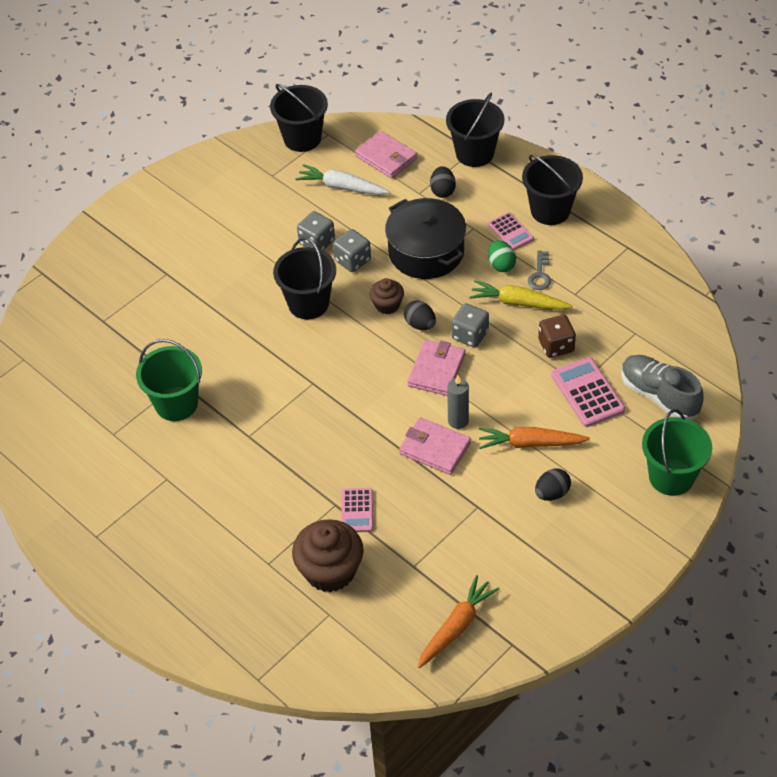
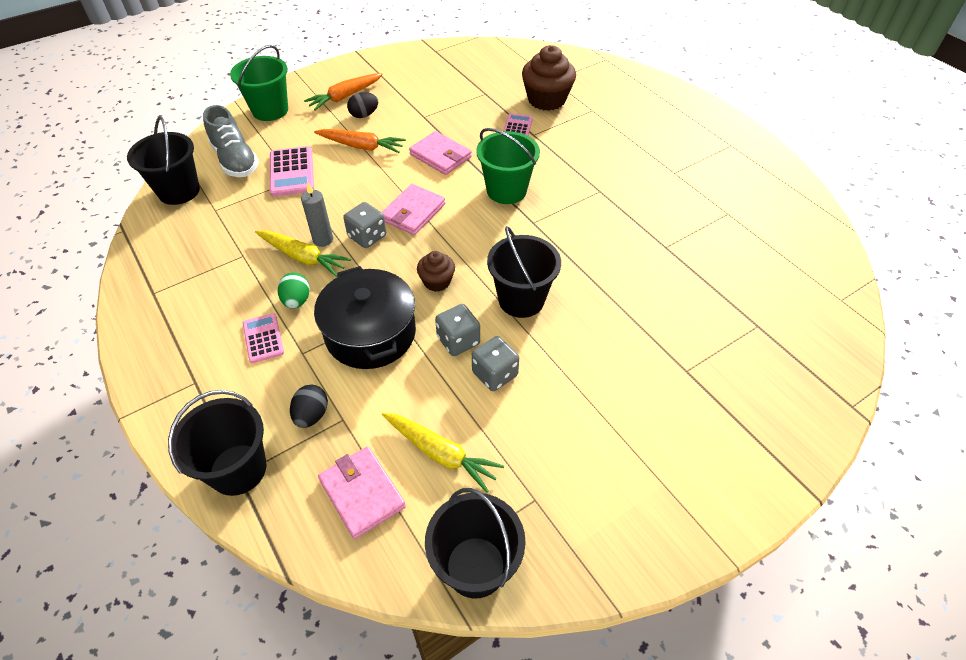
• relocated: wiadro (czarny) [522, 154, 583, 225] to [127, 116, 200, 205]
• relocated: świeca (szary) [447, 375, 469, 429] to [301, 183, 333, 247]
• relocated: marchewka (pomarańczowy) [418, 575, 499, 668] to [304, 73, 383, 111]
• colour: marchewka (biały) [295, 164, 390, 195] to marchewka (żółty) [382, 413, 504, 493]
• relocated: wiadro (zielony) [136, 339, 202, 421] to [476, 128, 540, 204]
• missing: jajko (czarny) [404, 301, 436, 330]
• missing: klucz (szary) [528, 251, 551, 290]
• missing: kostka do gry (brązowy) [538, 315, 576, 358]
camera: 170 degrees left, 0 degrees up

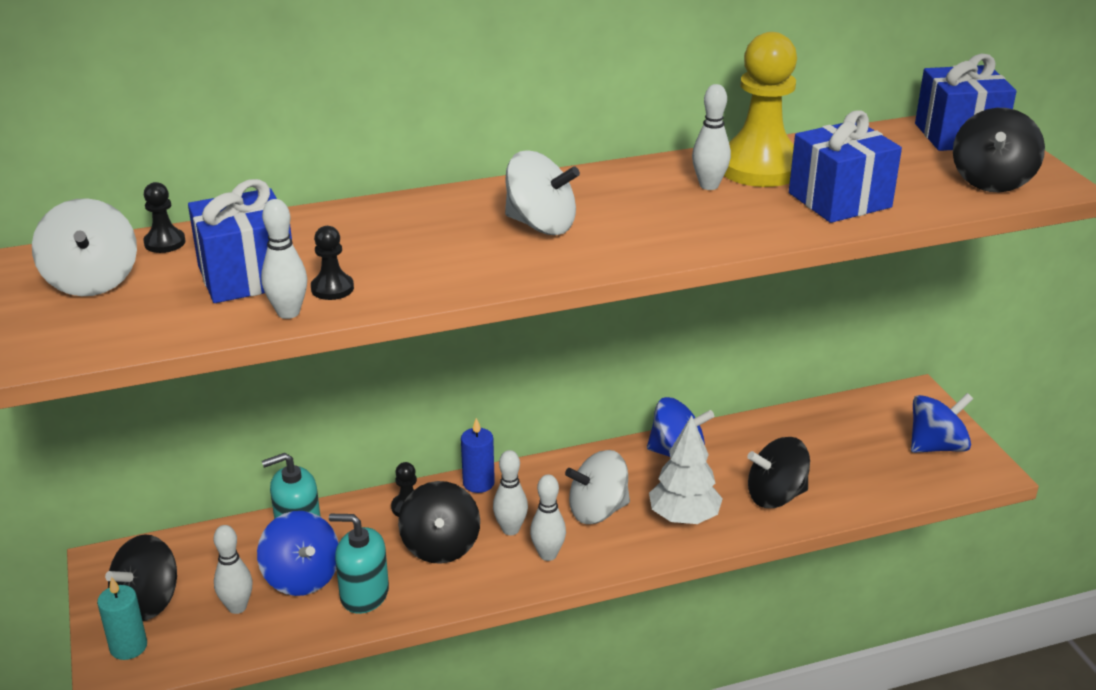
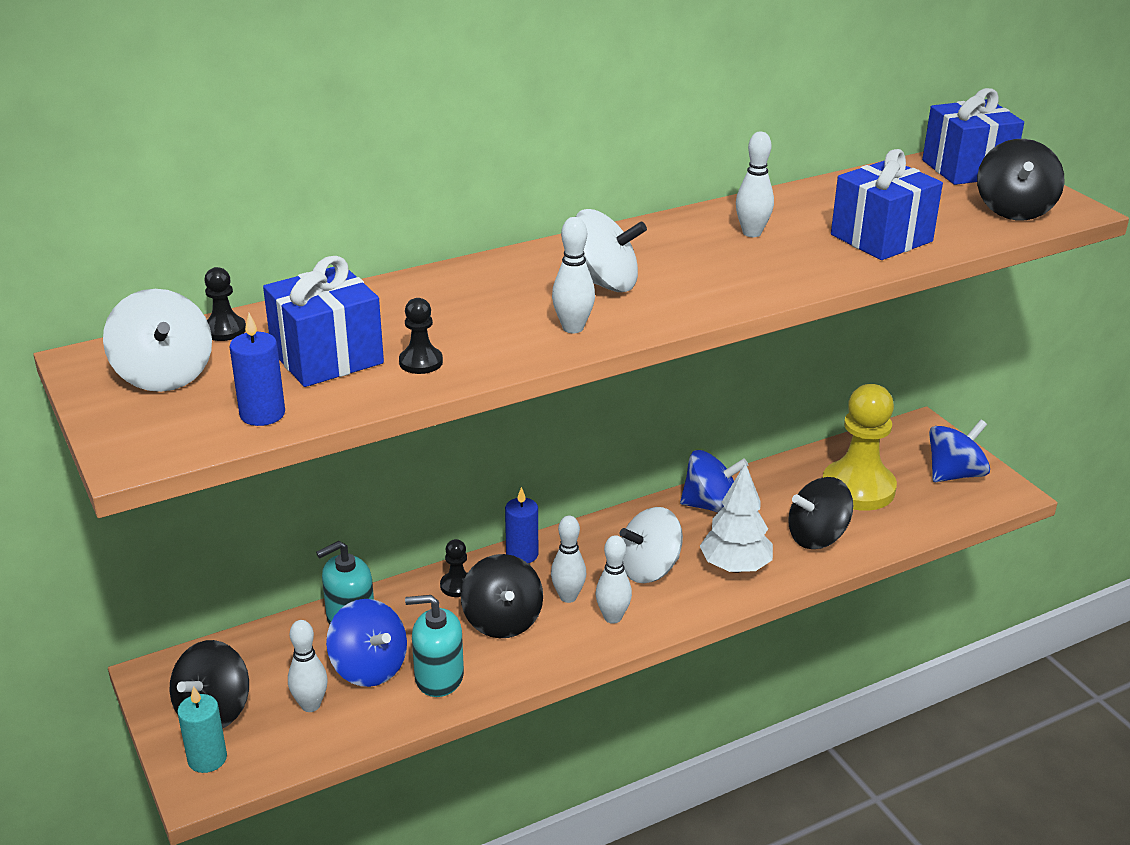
• appeared: świeca (niebieski) [229, 313, 285, 426]
• relocated: kręgiel (biały) [261, 199, 307, 319] to [552, 217, 595, 333]
• relocated: pionek (żółty) [724, 32, 797, 187] to [823, 384, 897, 511]
camera: 10 degrees left, 0 degrees up

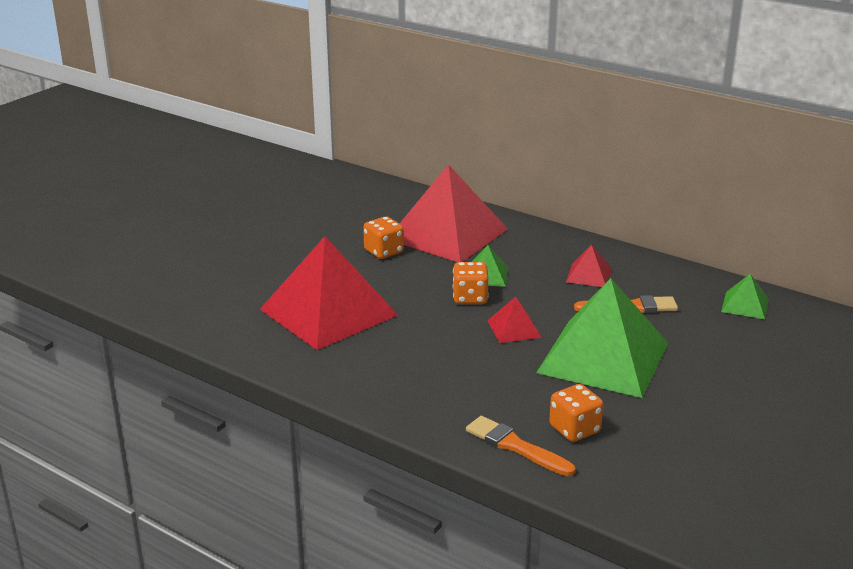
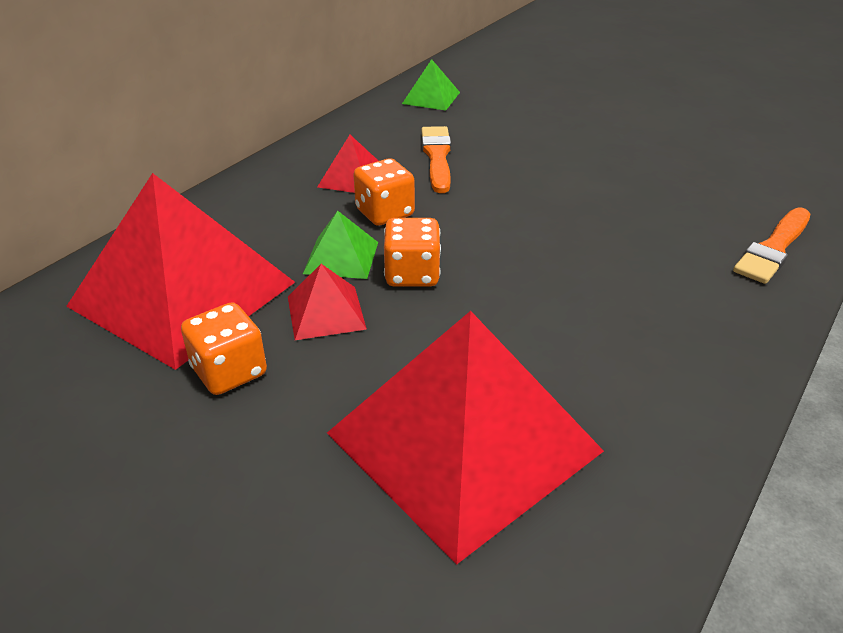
• relocated: piramida (czerwony) [487, 297, 542, 343] to [288, 264, 367, 340]
• relocated: kostka do gry (pomarańczowy) [549, 384, 603, 442] to [353, 158, 415, 226]
• missing: piramida (zielony) [536, 278, 668, 398]
camera: 90 degrees left, 10 degrees up

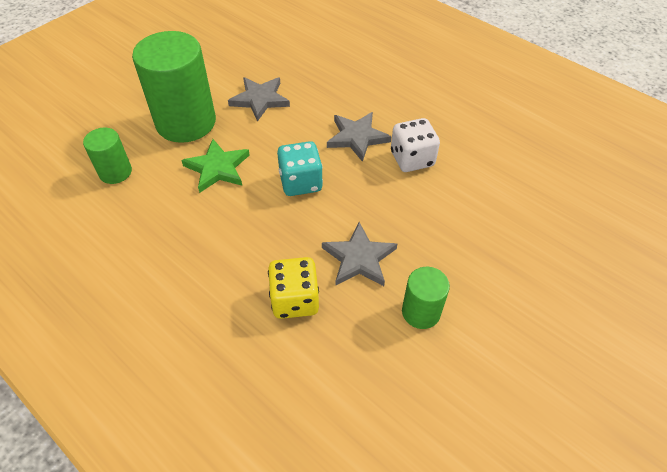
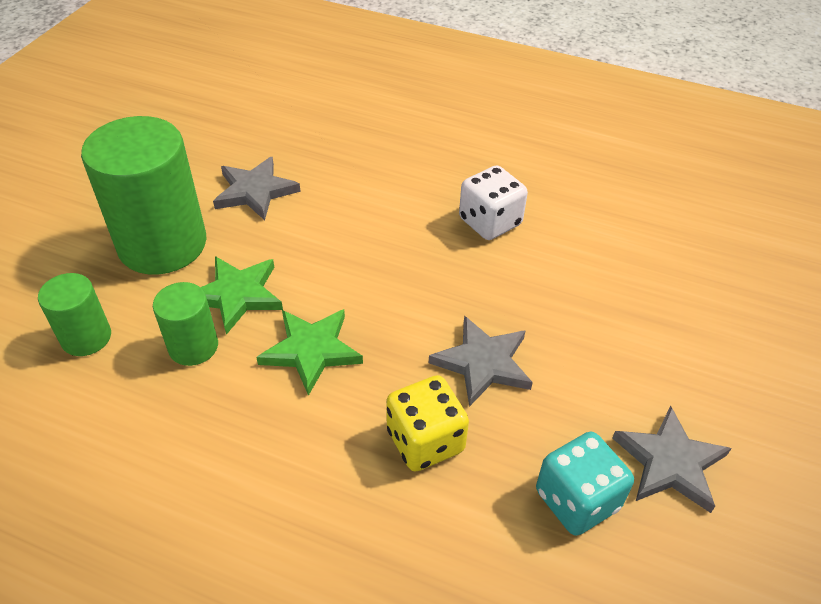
• relocated: walec (zielony) [402, 267, 450, 329] to [153, 282, 218, 366]
• appeared: gwiazda (zielony) [256, 309, 363, 396]
• relocated: kostka do gry (turkusowy) [277, 141, 323, 196] to [536, 431, 634, 536]
• relocated: gwiazda (szary) [327, 112, 391, 162] to [612, 406, 732, 513]
camera: 20 degrees left, 5 degrees down

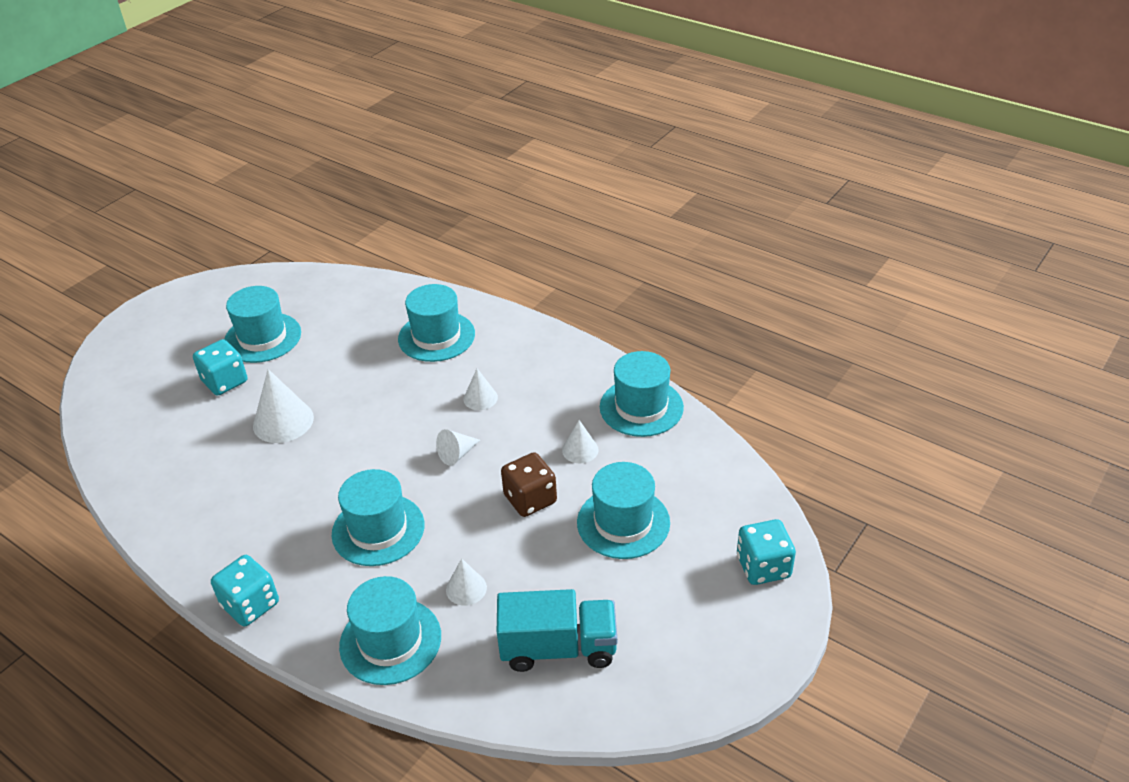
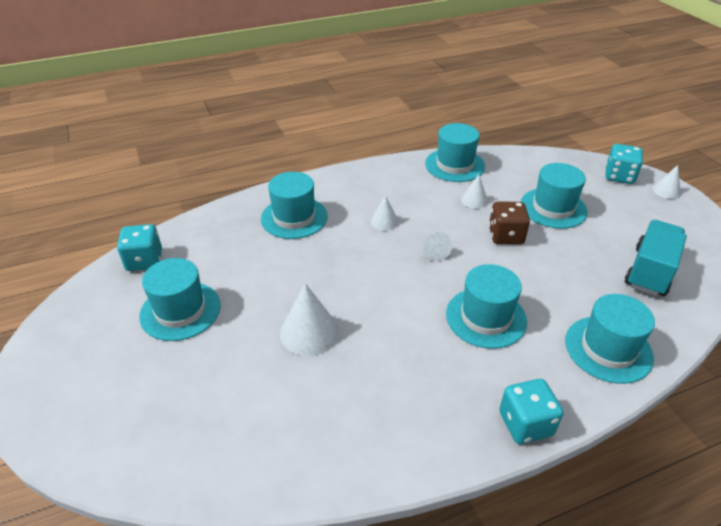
• relocated: kostka do gry (turkusowy) [193, 339, 247, 395] to [117, 224, 162, 271]
• relocated: stożek (biały) [446, 558, 487, 606] to [653, 165, 681, 199]
camera: 60 degrees left, 0 degrees up

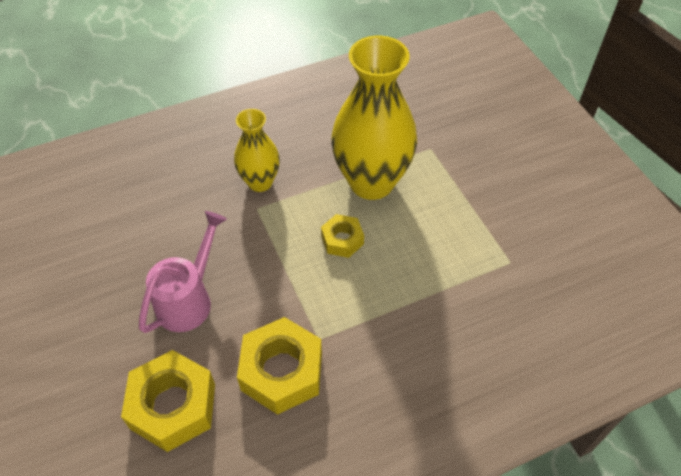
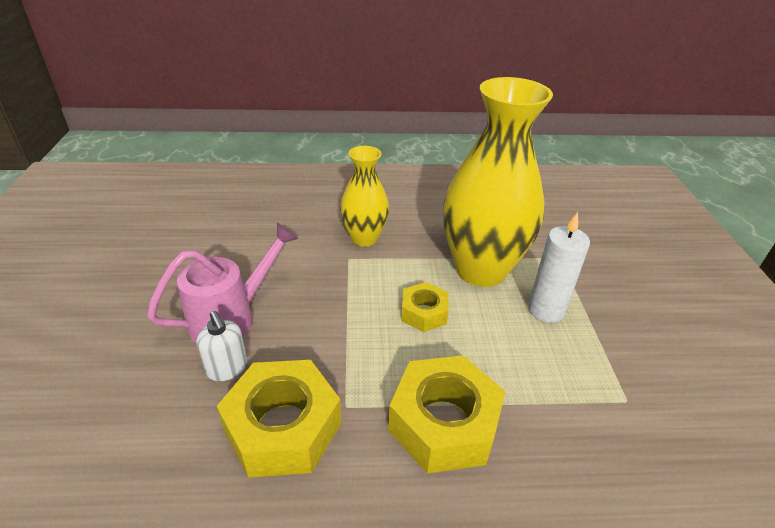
• appeared: dozownik mydła (biały) [197, 311, 247, 381]
• relocated: nakrętka (żółty) [121, 350, 215, 452] to [388, 355, 506, 473]
• appeared: świeca (biały) [528, 212, 590, 323]
camera: 20 degrees right, 15 degrees down

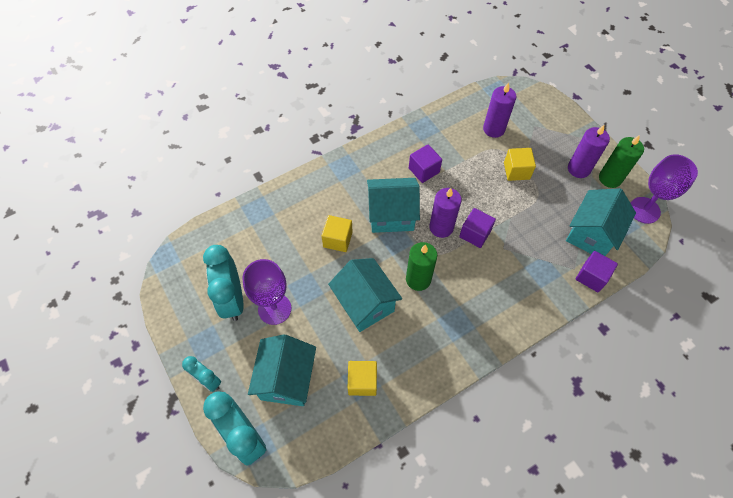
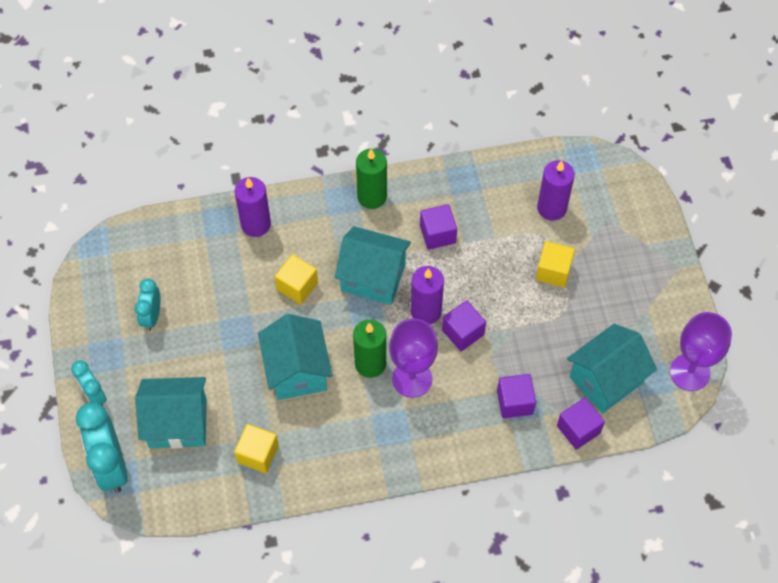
• size: budzik (turkusowy) [203, 245, 244, 321] = [135, 279, 161, 331] x0.58
• spun: domek (turkusowy) [248, 334, 316, 406] = [135, 377, 207, 449] 60 degrees clockwise
• relocated: świeca (fioletowy) [568, 125, 610, 178] to [235, 177, 271, 237]
• relocated: świeca (zielony) [599, 135, 644, 188] to [356, 149, 387, 209]
• relocated: kielich (fioletowy) [242, 259, 291, 325] to [389, 319, 438, 398]
• appeared: sześcian (fioletowy) [497, 374, 536, 418]
camera: 20 degrees right, 0 degrees up

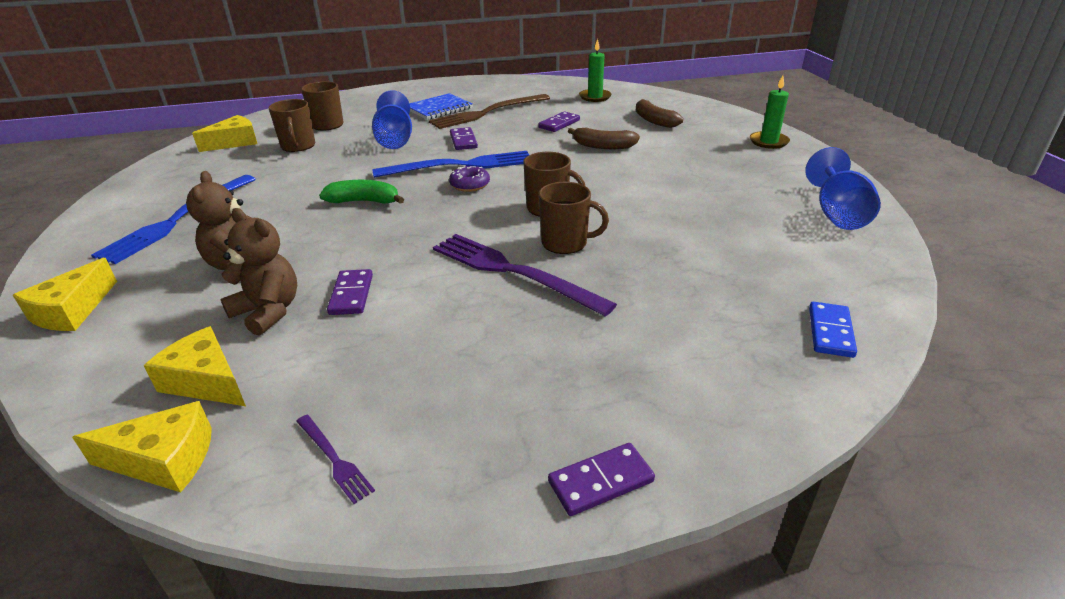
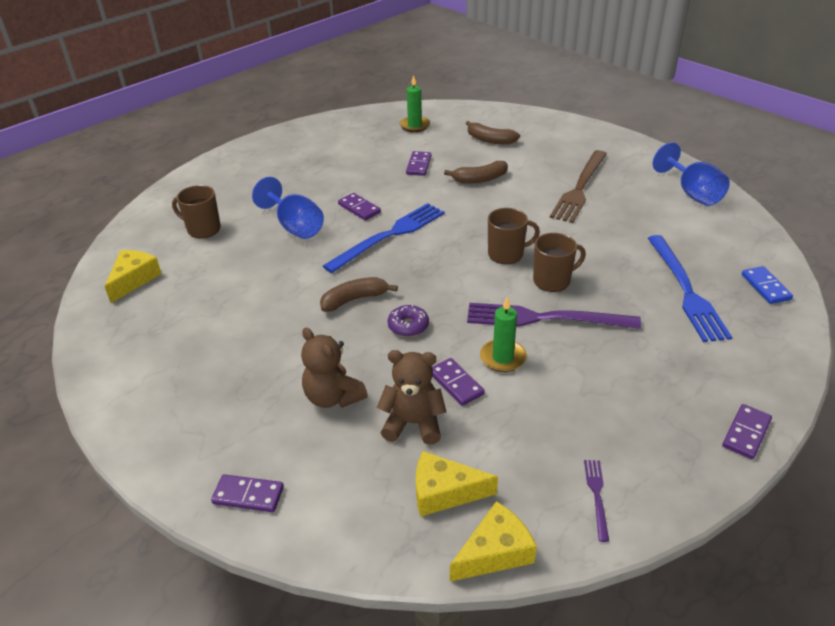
• exchanged: ser (żółty) [13, 258, 117, 331] to kostka domina (fioletowy) [211, 474, 284, 512]
• colour: banan (zielony) [319, 180, 404, 204] to banan (brązowy) [320, 277, 398, 312]
• relocated: donut (fioletowy) [449, 166, 490, 192] to [388, 304, 429, 337]
• relocated: świeca (zielony) [750, 75, 790, 149] to [480, 297, 527, 372]
• relocated: widelec (brązowy) [429, 94, 550, 129] to [550, 150, 607, 223]
• spun: widelec (fioletowy) [296, 415, 375, 504] = [584, 460, 609, 542] 105 degrees counterclockwise
• relocated: widelec (niebieski) [91, 175, 256, 264] to [648, 235, 732, 342]
• missing: kubek (brązowy) [268, 99, 315, 152]
• missing: zeszyt (niebieski) [409, 93, 473, 120]
camera: 30 degrees left, 5 degrees up

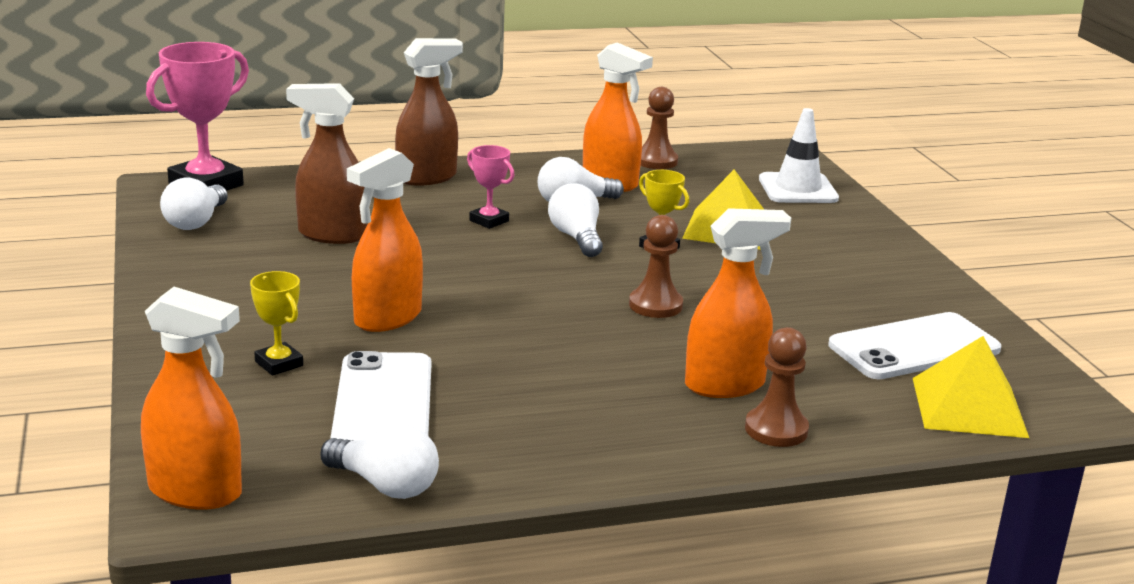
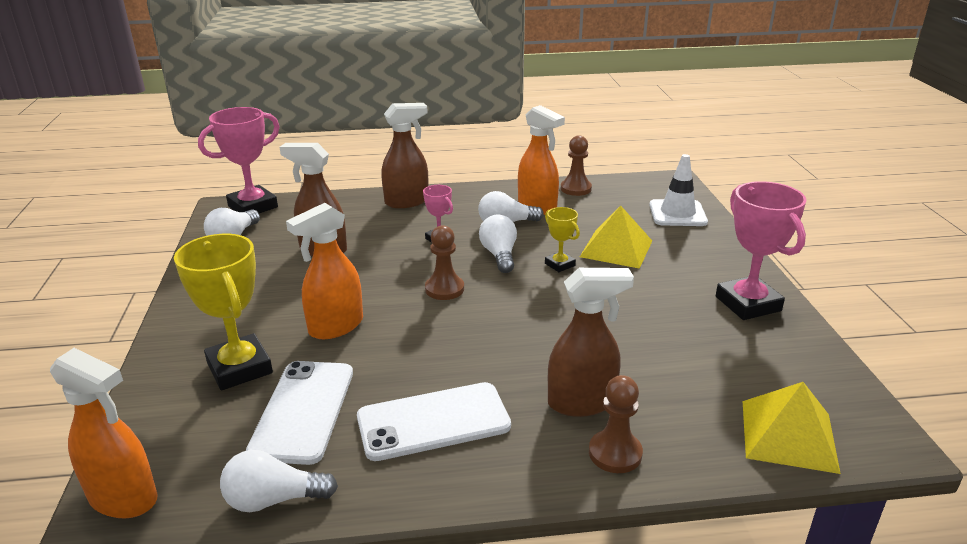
• size: puchar (żółty) [250, 271, 303, 376] = [174, 234, 273, 390] x1.93
• spun: żarówka (biały) [320, 425, 439, 499] = [220, 450, 338, 512] 135 degrees clockwise
• relocated: telefon (biały) [828, 312, 1001, 379] to [357, 382, 511, 461]
• relocated: pionek (brązowy) [629, 215, 683, 318] to [425, 225, 464, 300]
• colour: spryskiwacz (pomarańczowy) [685, 208, 791, 398] to spryskiwacz (brązowy) [548, 268, 634, 417]
• appeared: puchar (różowy) [716, 181, 806, 320]
camera: 10 degrees right, 5 degrees up

